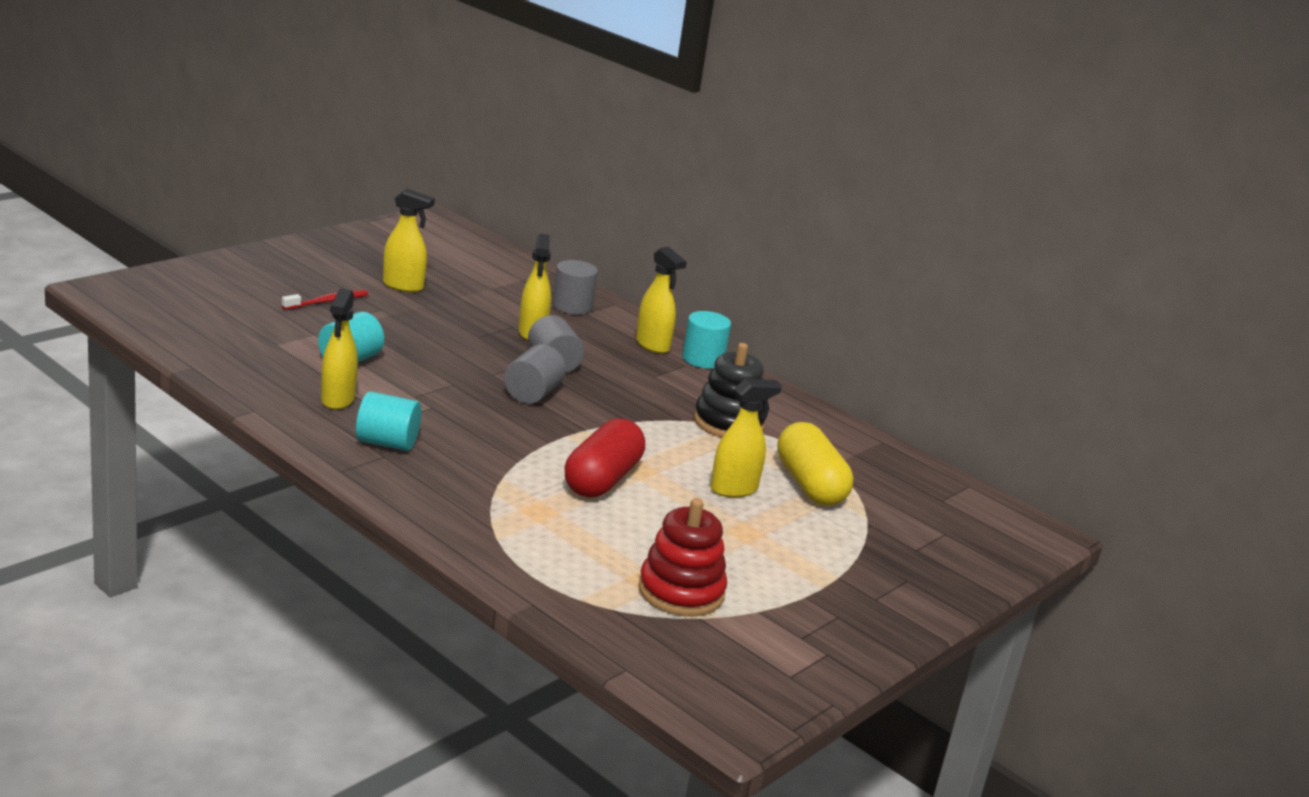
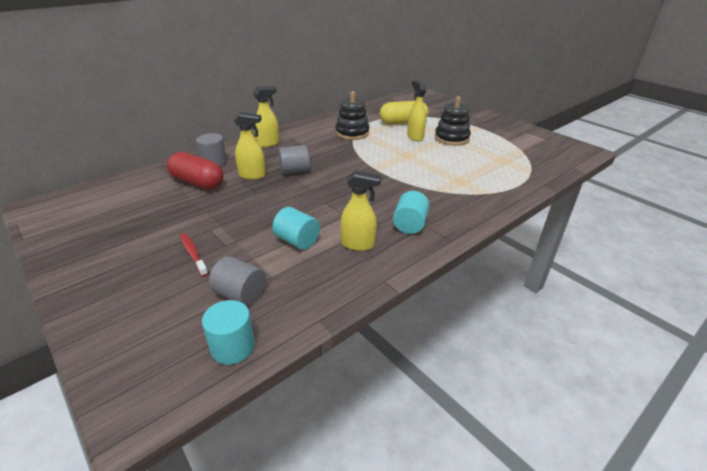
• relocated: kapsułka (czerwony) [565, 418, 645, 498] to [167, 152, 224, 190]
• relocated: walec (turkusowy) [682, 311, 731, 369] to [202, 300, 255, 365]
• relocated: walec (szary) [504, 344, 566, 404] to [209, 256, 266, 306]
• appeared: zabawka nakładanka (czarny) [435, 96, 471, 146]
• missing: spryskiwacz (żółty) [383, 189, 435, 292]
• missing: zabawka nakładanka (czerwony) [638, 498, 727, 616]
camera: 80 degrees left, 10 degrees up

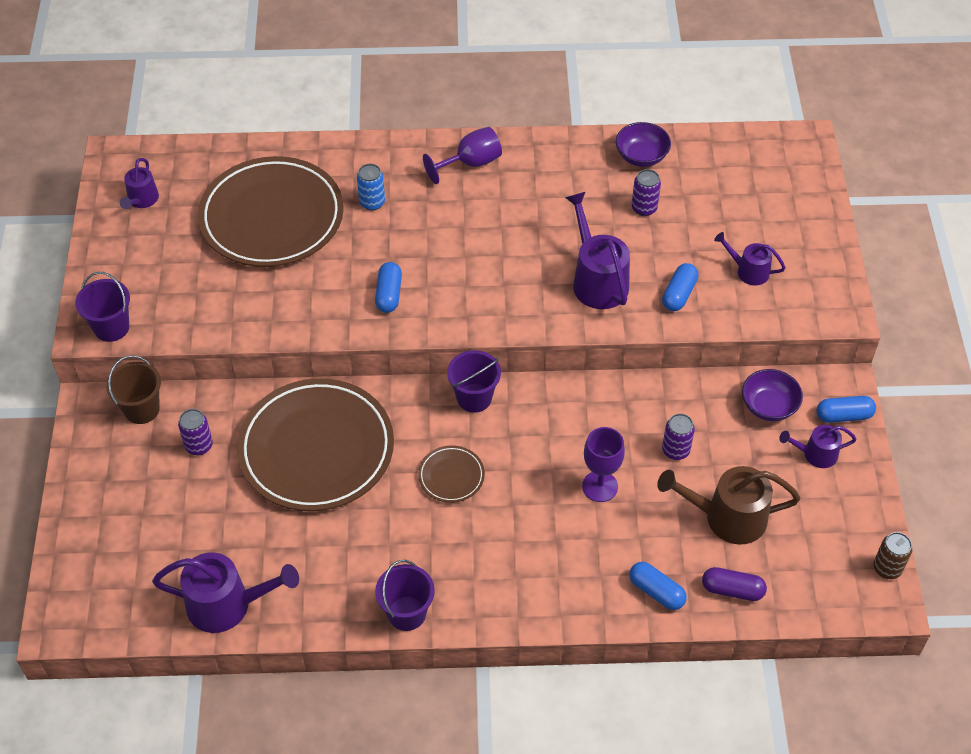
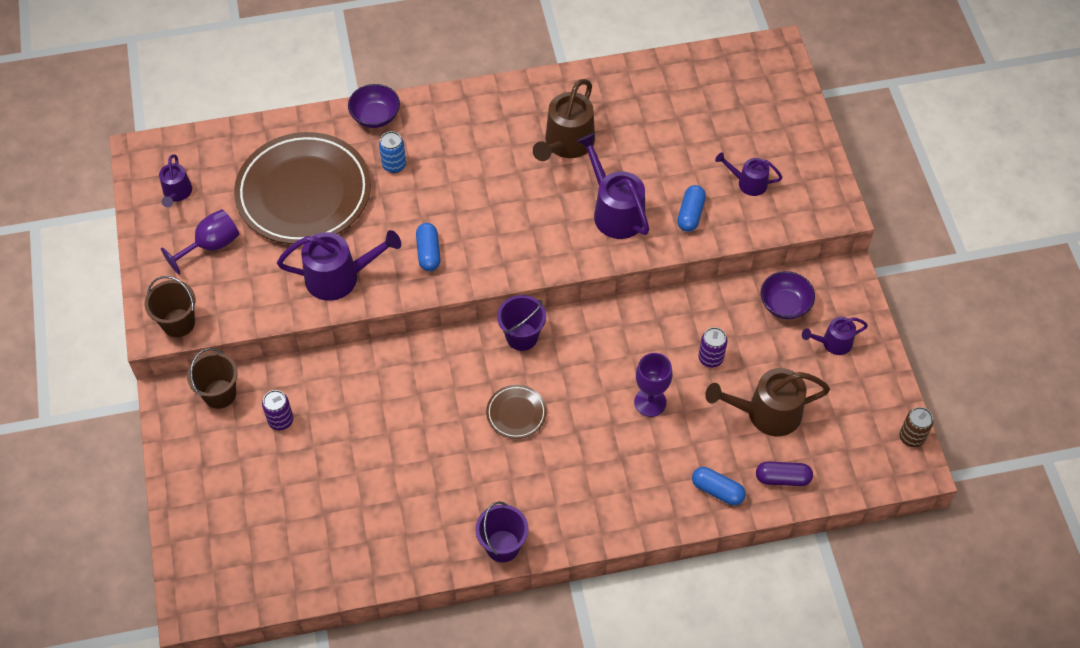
• colour: wiadro (fioletowy) [75, 272, 130, 342] to wiadro (brązowy) [145, 276, 195, 337]
• relocated: kielich (fioletowy) [423, 127, 502, 184] to [161, 209, 240, 275]
• relocated: konewka (fioletowy) [152, 552, 299, 633] to [277, 230, 401, 301]
• relocated: miska (fioletowy) [616, 122, 671, 167] to [348, 84, 400, 128]
• appeared: konewka (brązowy) [533, 79, 595, 161]
• missing: talerz (brązowy) [237, 378, 394, 511]
• missing: puszka (fioletowy) [632, 169, 661, 216]
• missing: kapsułka (niebieski) [817, 396, 876, 423]
camera: 10 degrees left, 5 degrees up

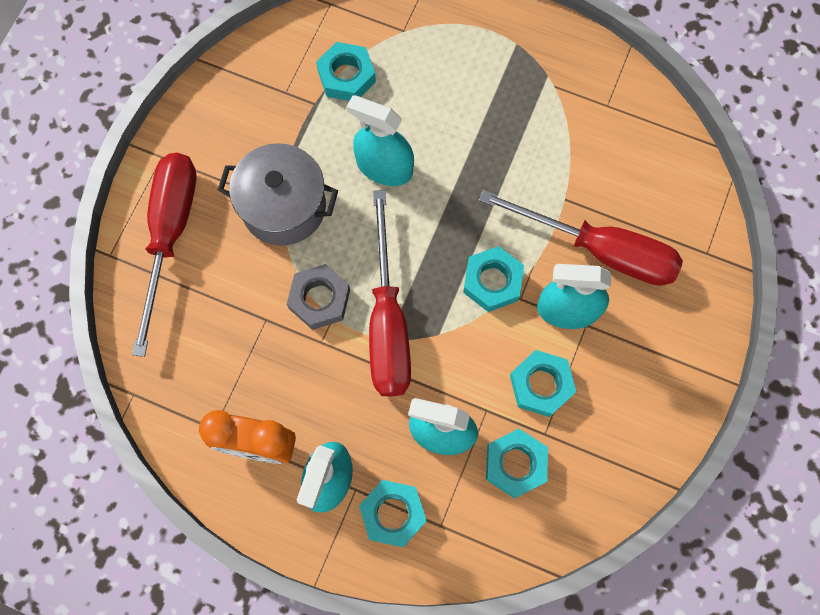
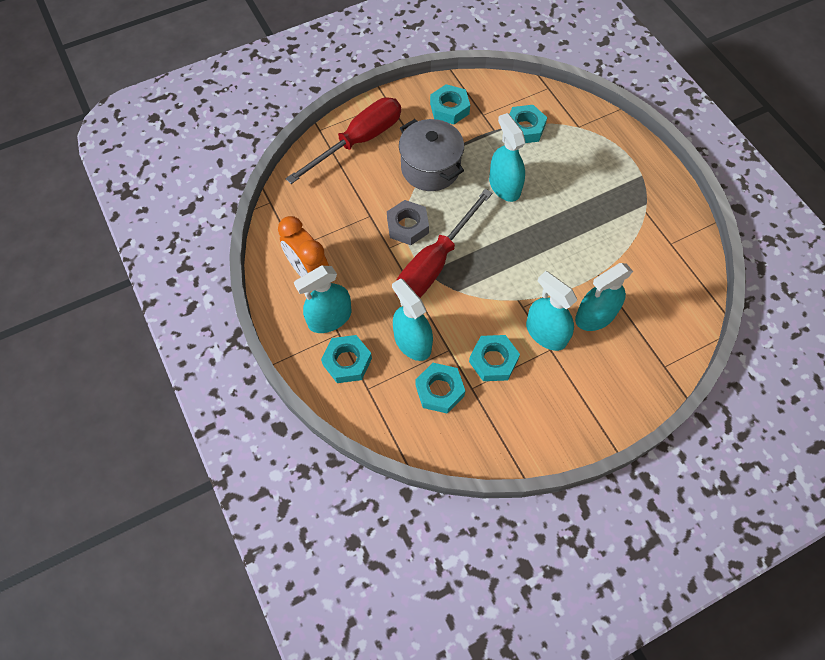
• relocated: nakrętka (turkusowy) [463, 246, 524, 312] to [430, 84, 470, 125]
• exchanged: śrubokręt (czerwony) [479, 190, 683, 286] to spryskiwacz (turkusowy) [575, 263, 633, 331]
camera: 40 degrees right, 10 degrees down

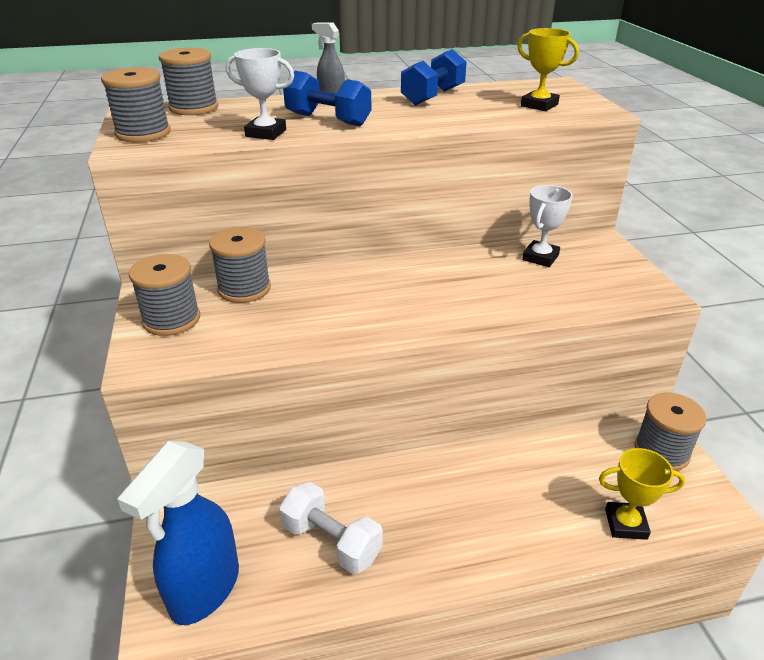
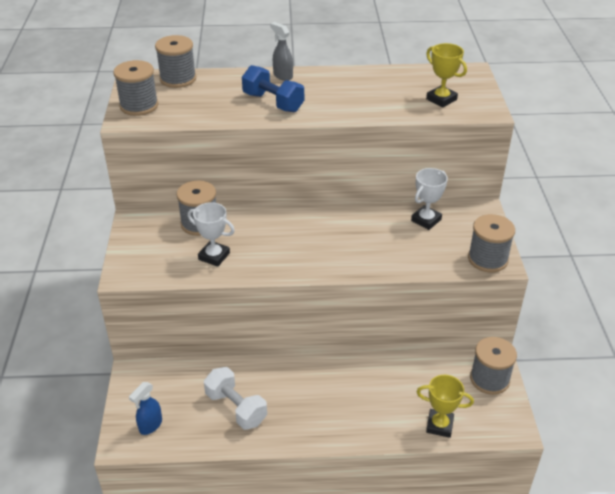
• size: spryskiwacz (niebieski) [117, 441, 239, 625] = [129, 382, 162, 435] x0.50
• relocated: puchar (biały) [226, 48, 294, 140] to [188, 202, 235, 267]
• relocated: szpulka (szary) [129, 254, 200, 336] to [468, 214, 515, 273]
• missing: hantel (niebieski) [401, 49, 467, 106]
camera: 10 degrees right, 5 degrees up

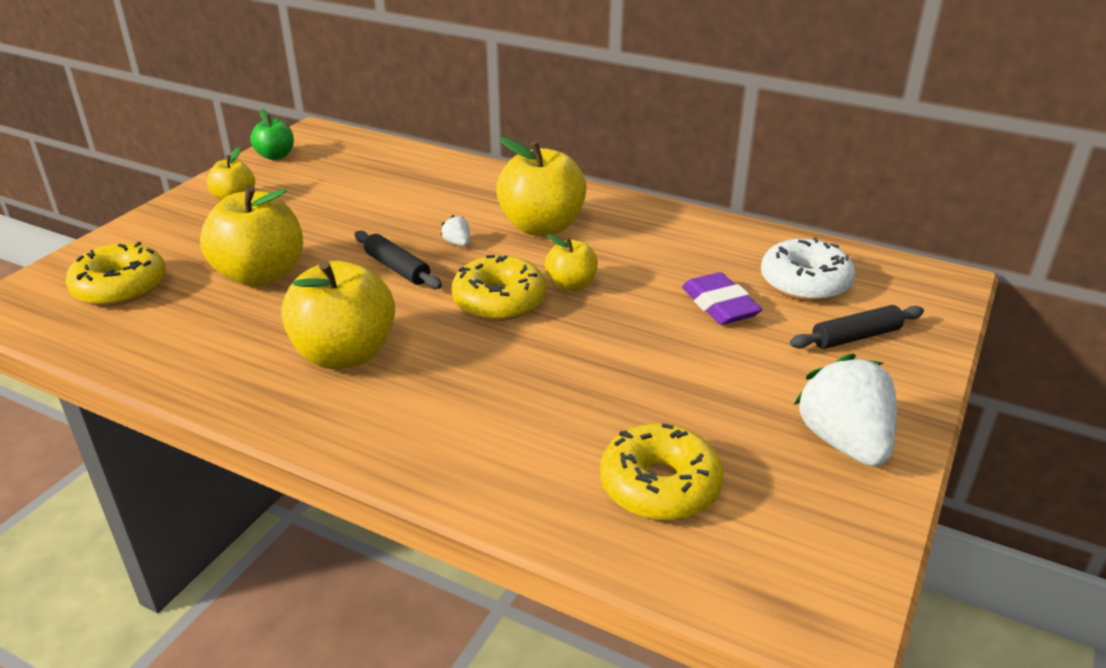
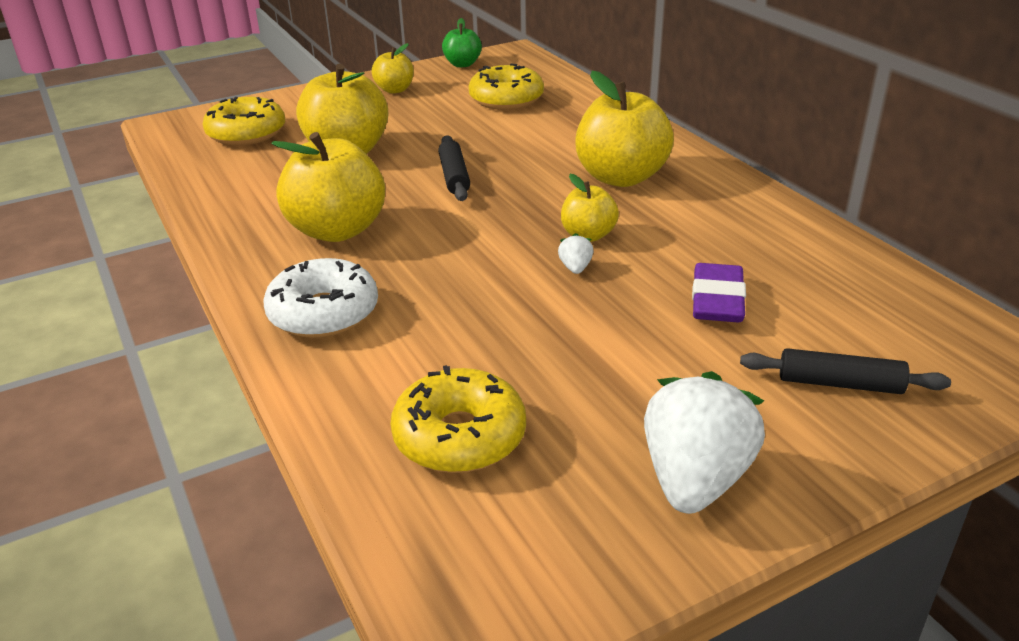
• relocated: donut (biały) [761, 237, 855, 302] to [263, 258, 378, 338]
• relocated: donut (żółty) [451, 255, 546, 321] to [469, 63, 544, 110]
• relocated: truskawka (biały) [441, 215, 470, 246] to [558, 233, 594, 274]
camera: 35 degrees right, 0 degrees up

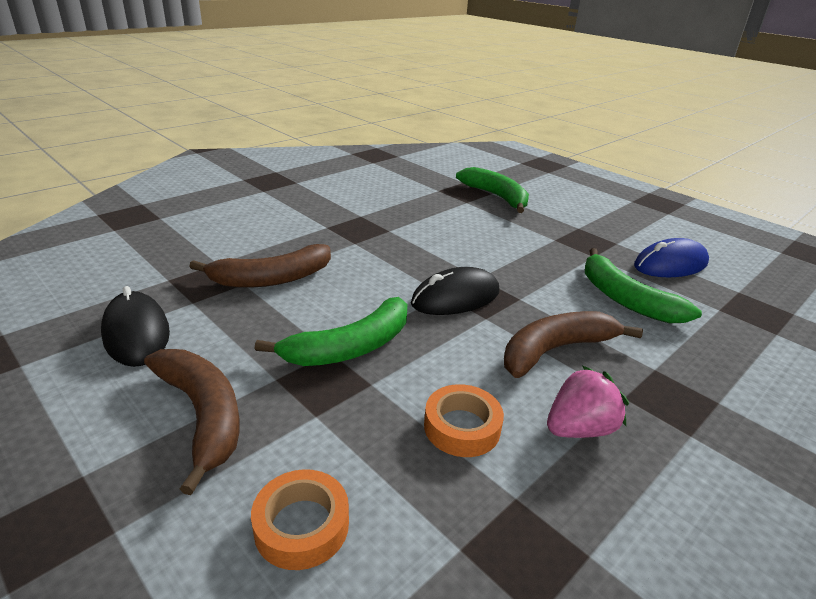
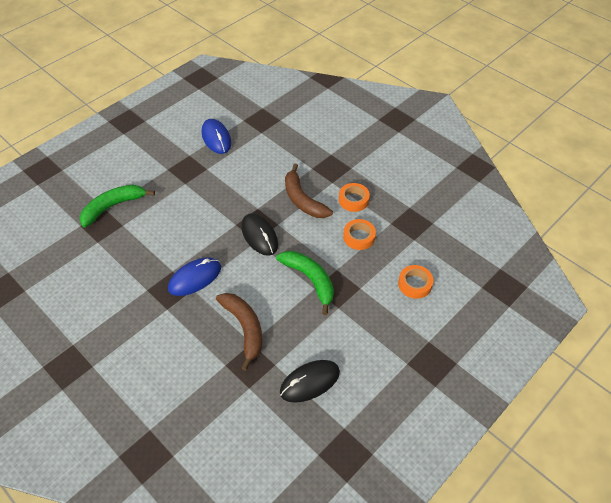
• appeared: myszka (niebieski) [168, 258, 221, 296]
• exchanged: truskawka (różowy) [547, 366, 629, 438] to taśma klejąca (pomarańczowy) [339, 183, 370, 212]
• missing: banan (brązowy) [144, 349, 239, 495]
• missing: banan (zielony) [585, 248, 702, 323]
camera: 90 degrees left, 20 degrees up

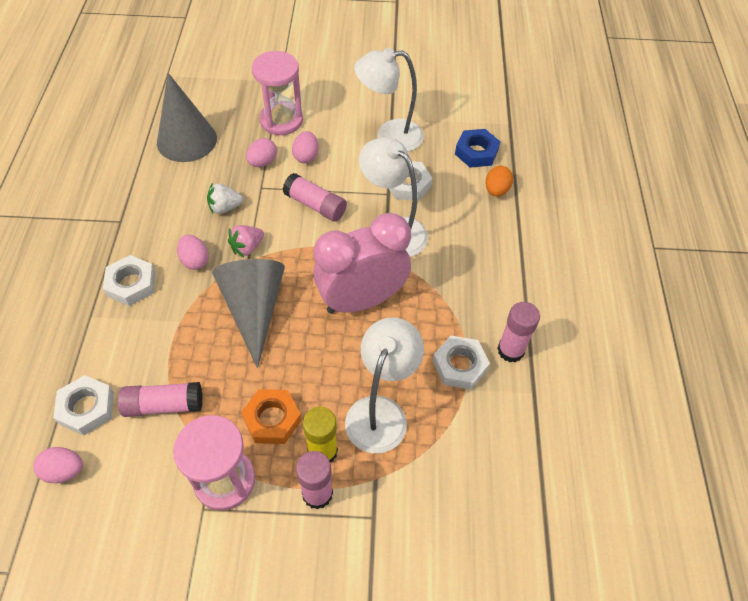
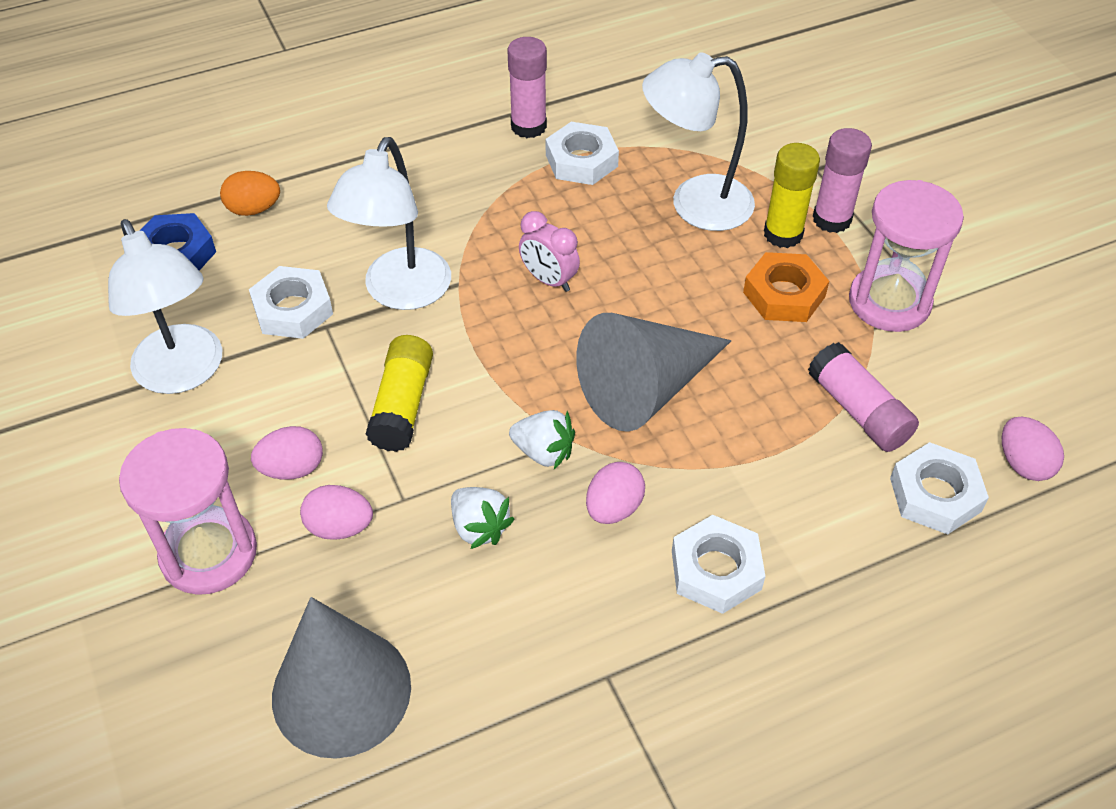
• colour: klej w sztyfcie (różowy) [283, 173, 347, 222] to klej w sztyfcie (żółty) [366, 335, 433, 452]
• colour: truskawka (różowy) [228, 225, 264, 257] to truskawka (biały) [509, 410, 575, 469]
• size: budzik (różowy) [313, 213, 411, 314] = [519, 211, 580, 292] x0.45
camera: 115 degrees left, 5 degrees down

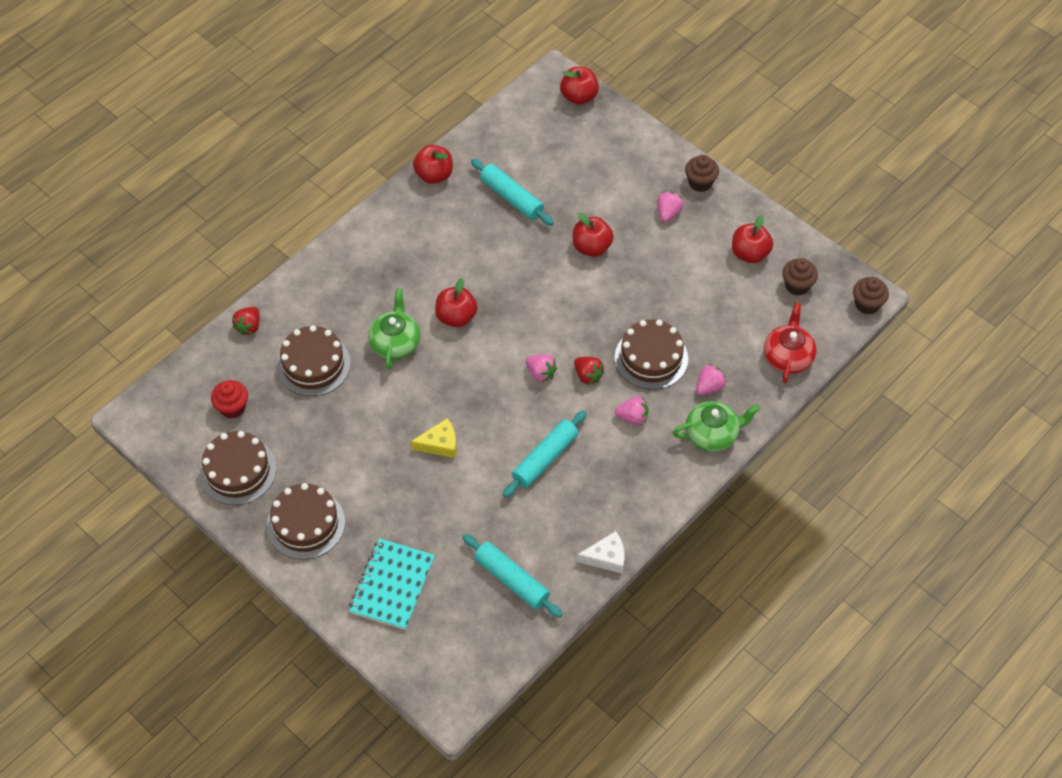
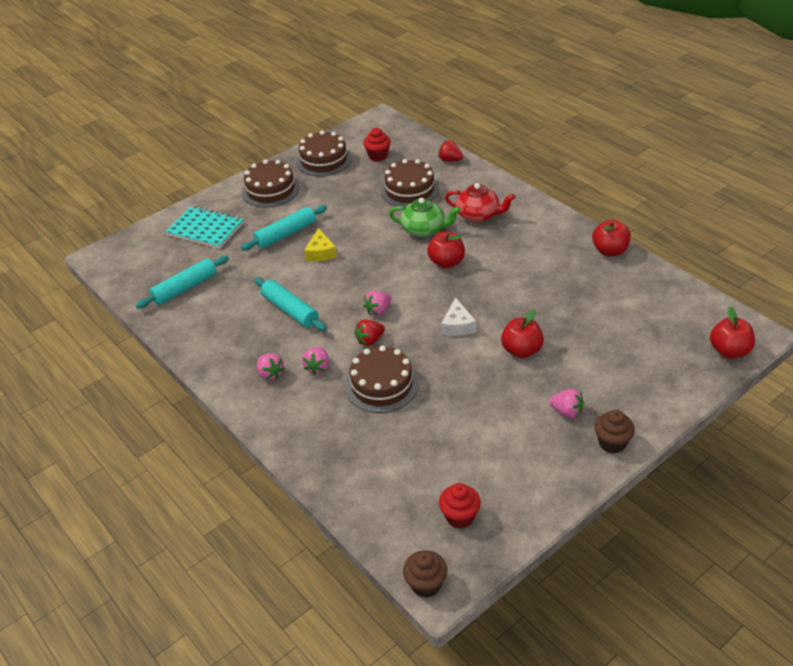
• relocated: wałek do ciasta (turkusowy) [471, 159, 554, 226] to [241, 205, 327, 251]
• relocated: truskawka (różowy) [696, 364, 727, 395] to [257, 353, 285, 380]
• colour: muffinka (brązowy) [782, 258, 818, 296] to muffinka (czerwony) [439, 483, 481, 529]
• relocated: ser (biały) [577, 531, 624, 573] to [441, 297, 476, 336]
• relocated: imbryk (czerwony) [764, 302, 816, 383] to [445, 183, 515, 222]
• missing: imbryk (zielony) [672, 401, 760, 452]
• missing: jabłko (czerwony) [732, 215, 773, 263]
camera: 100 degrees right, 15 degrees down

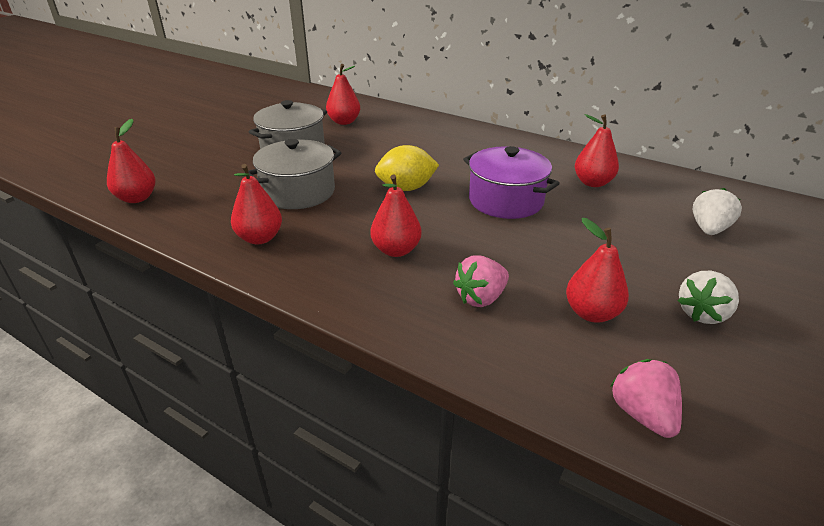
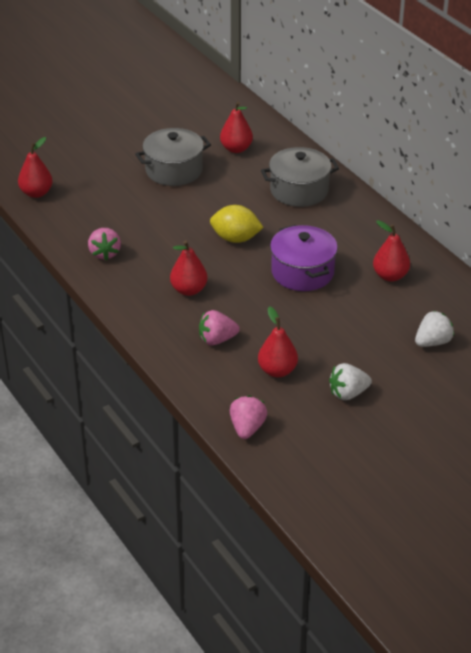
• exchanged: gruszka (czerwony) [231, 164, 282, 244] to truskawka (różowy) [88, 228, 121, 260]
• relocated: garnek (szary) [244, 139, 342, 209] to [261, 147, 339, 207]
camera: 25 degrees right, 5 degrees up

